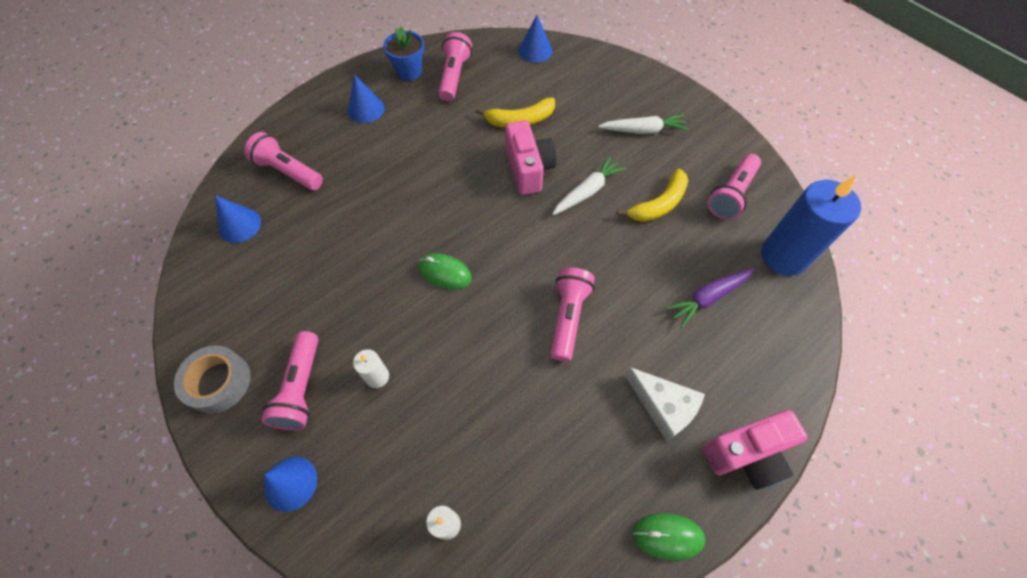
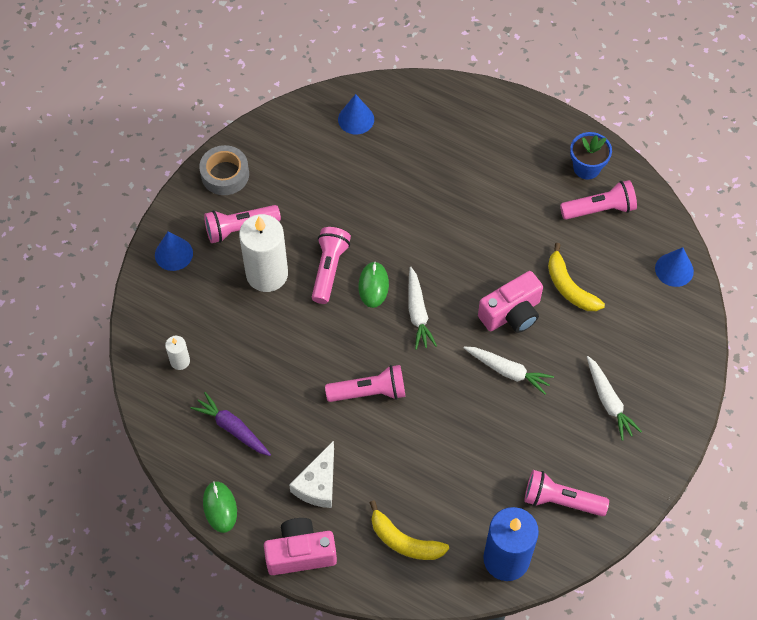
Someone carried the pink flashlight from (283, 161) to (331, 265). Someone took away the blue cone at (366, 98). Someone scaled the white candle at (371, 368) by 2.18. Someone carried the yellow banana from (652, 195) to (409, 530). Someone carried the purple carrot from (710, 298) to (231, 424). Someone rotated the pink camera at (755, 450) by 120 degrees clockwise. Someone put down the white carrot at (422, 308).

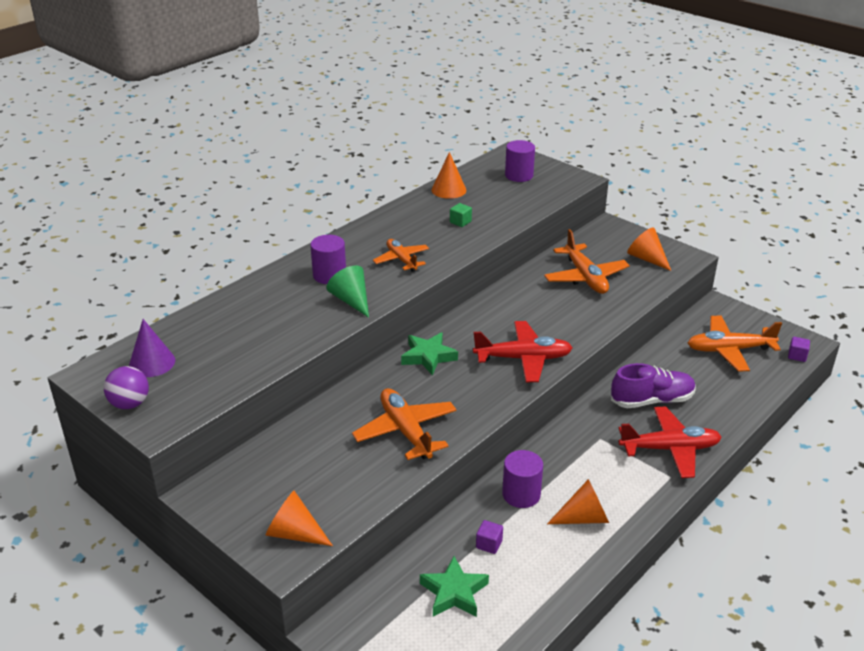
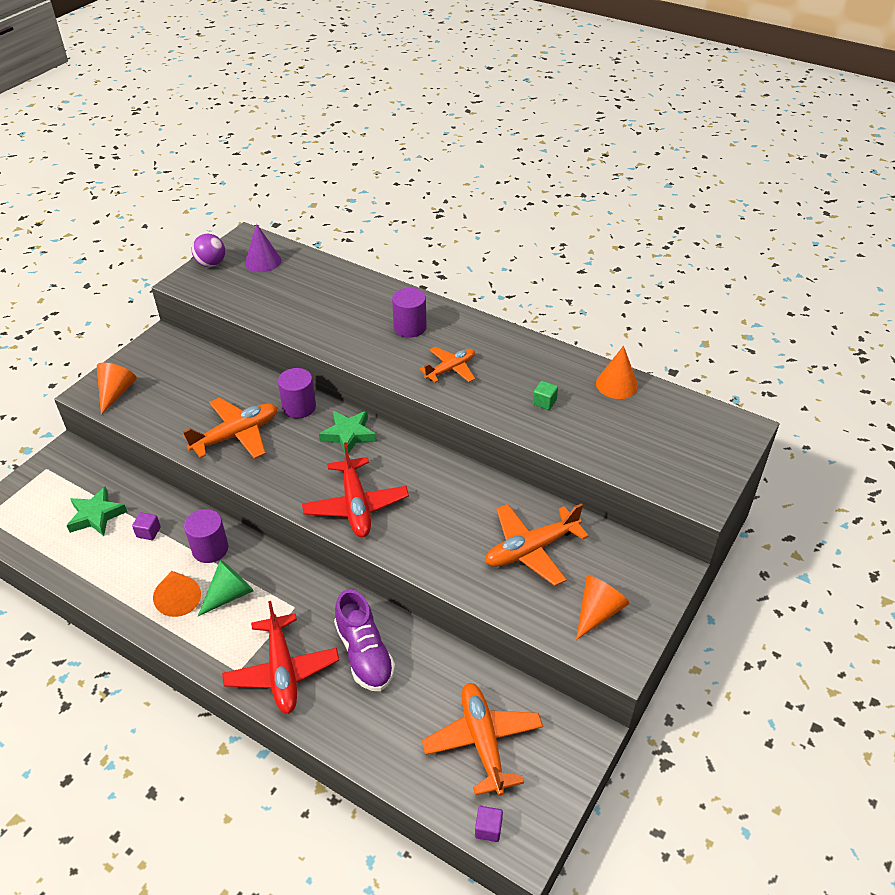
Someone carried the green cone from (347, 291) to (226, 588). Someone carried the purple cylinder from (520, 161) to (297, 393).

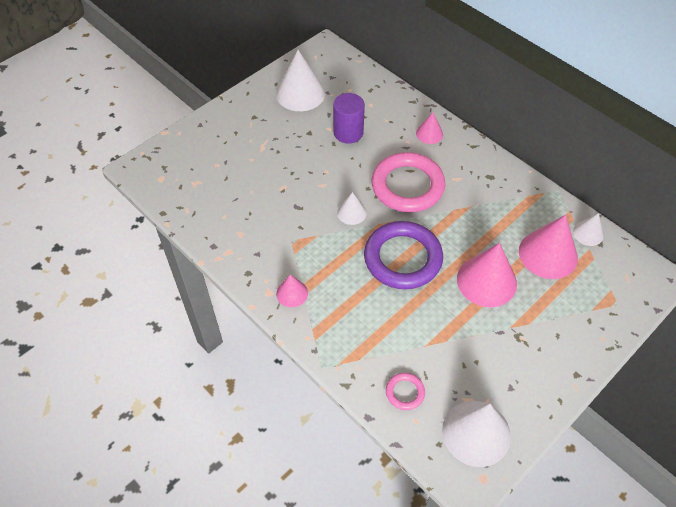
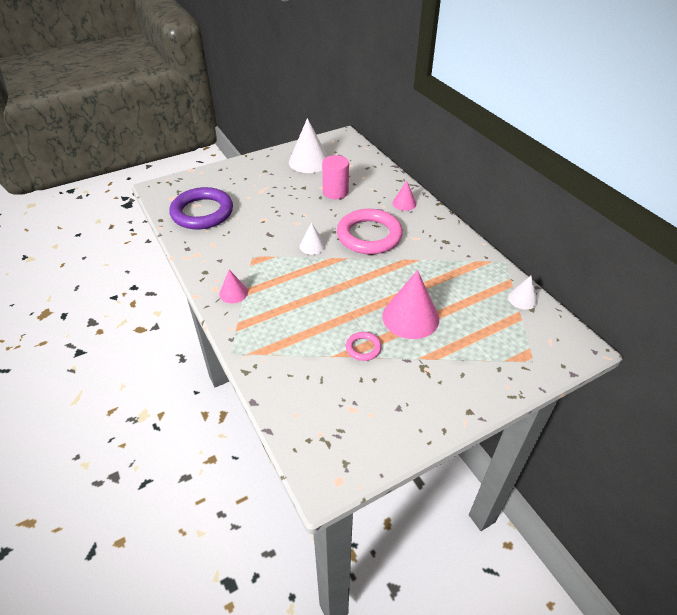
Someone repainted the purple cylinder at (349, 118), which became the pink cylinder at (335, 177). Someone carried the purple ring from (403, 255) to (201, 208). Someone carried the pink ring from (405, 391) to (364, 346). Someone took away the white cone at (476, 434). Someone took away the pink cone at (548, 247).

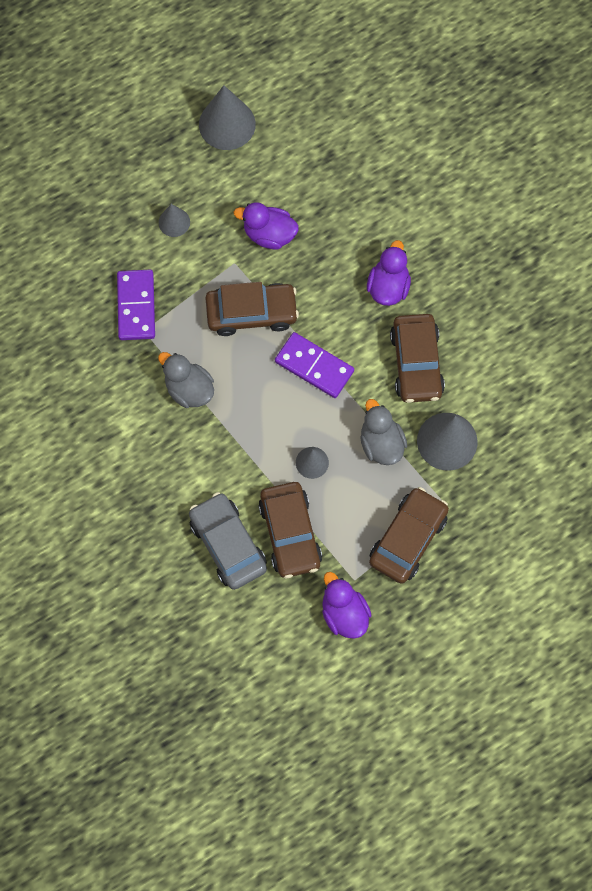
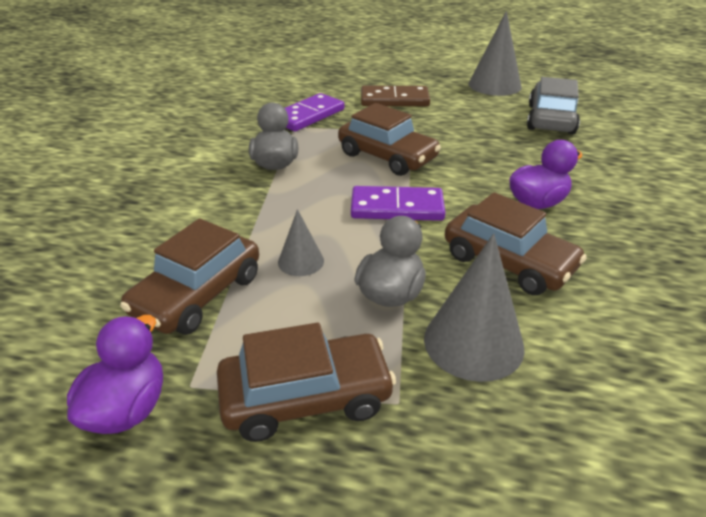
Someone swapped the grey cone at (174, 220) for the brown domino at (395, 96). Someone carried the grey car from (228, 541) to (553, 105). Someone took away the purple duck at (266, 225). Someone rotated the purple domino at (314, 365) by 75 degrees counterclockwise. Someone rotated the brown car at (417, 358) by 90 degrees counterclockwise.

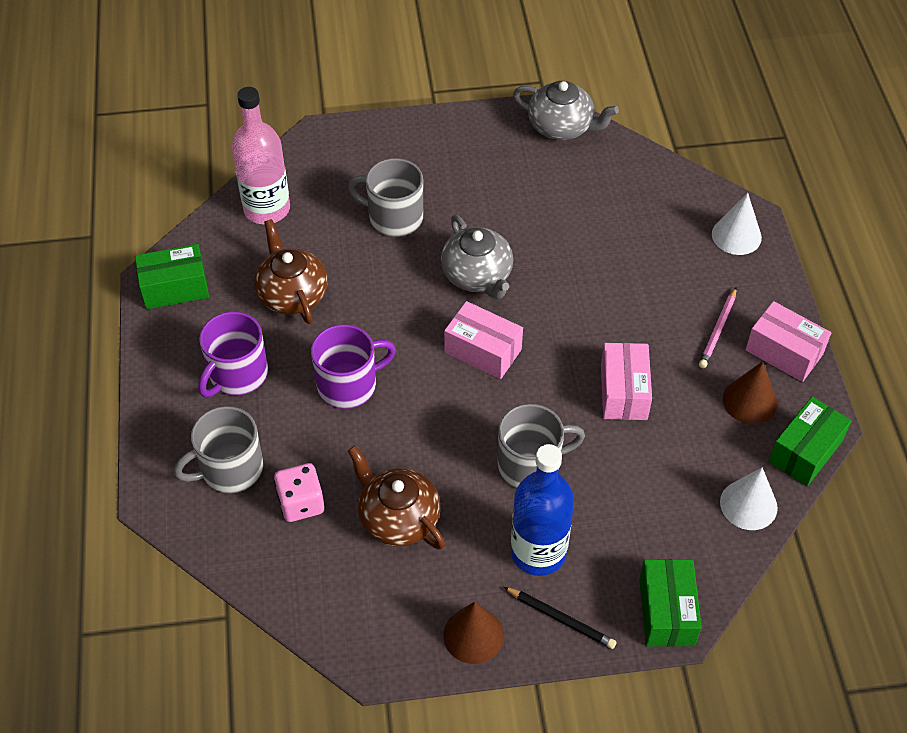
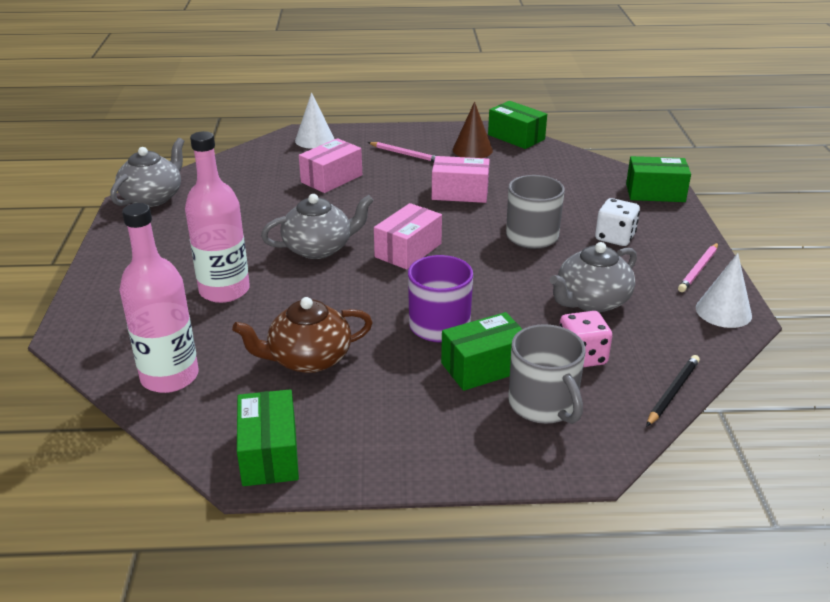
Someone took away the purple mug at (233, 354). Someone swapped the grey mug at (385, 197) for the pink bottle at (217, 217). Someone repainted the brown teapot at (396, 498), which became the grey teapot at (593, 277). Someone swapped the brown cone at (473, 632) for the pink pencil at (698, 267). Someone carried the black pencil from (560, 618) to (673, 391). Someone swapped the blue bottle at (542, 510) for the white dice at (617, 222). Someone carried the white cone from (749, 498) to (724, 290). Someone carried the pink box from (788, 341) to (330, 165). Someone put down the green box at (481, 351).

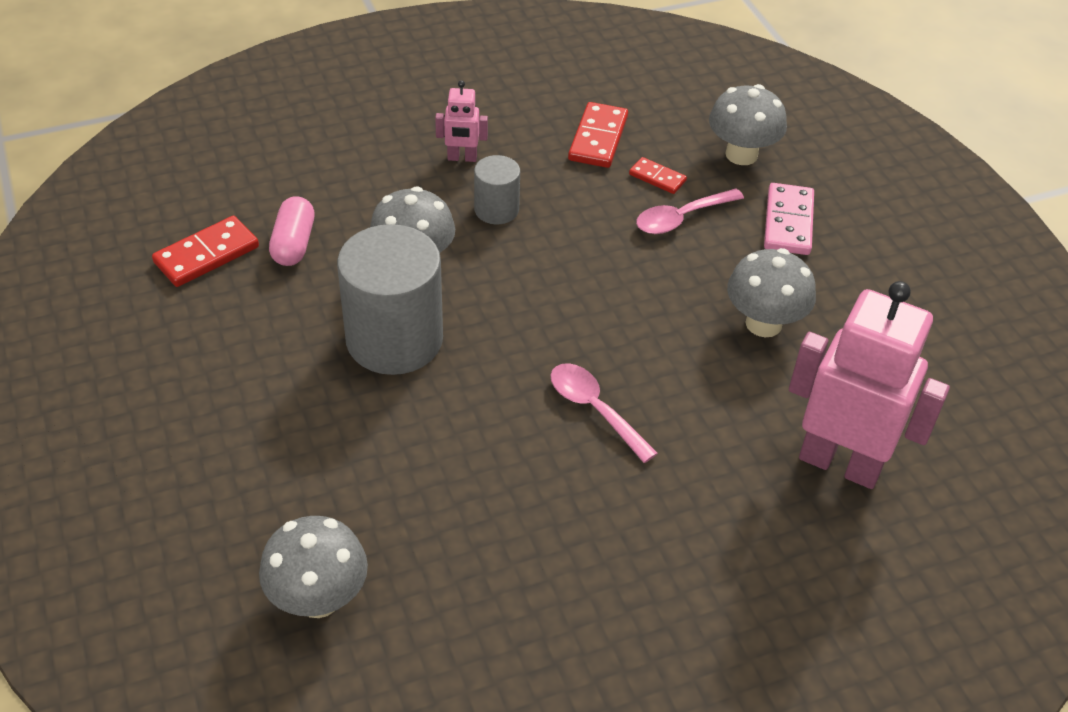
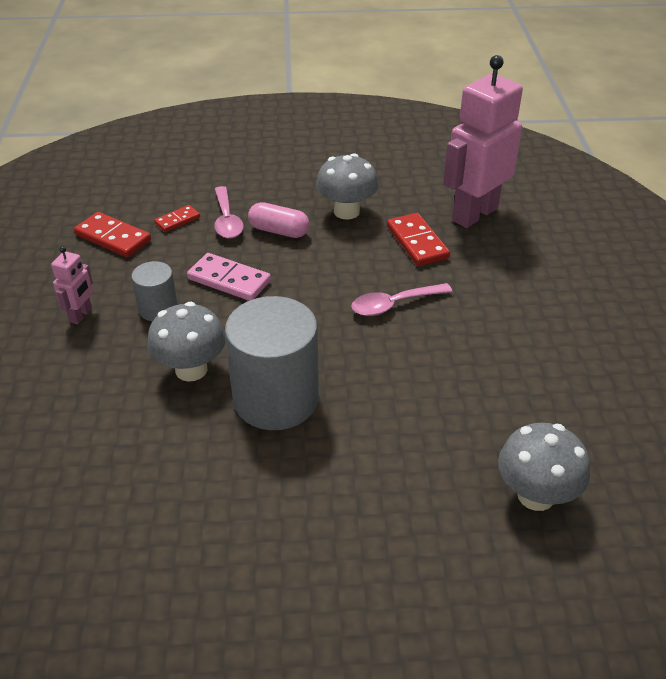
Someone carried the red domino from (205, 251) to (418, 239). Someone carried the pink capsule from (292, 231) to (278, 220). Someone took away the grey mushroom at (748, 124). Someone carried the pink domino from (789, 219) to (229, 277).

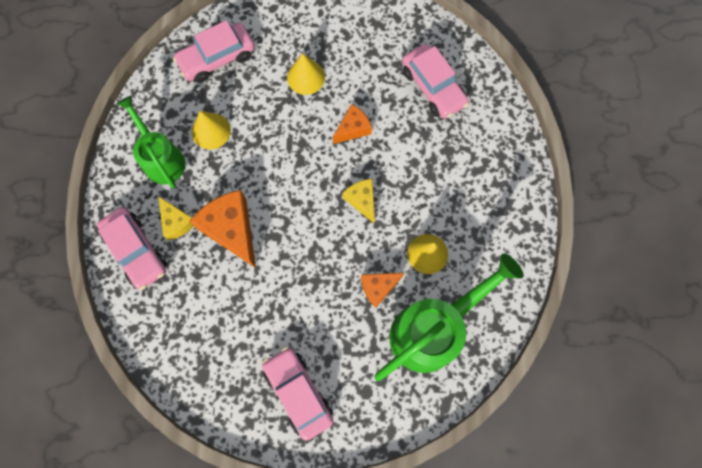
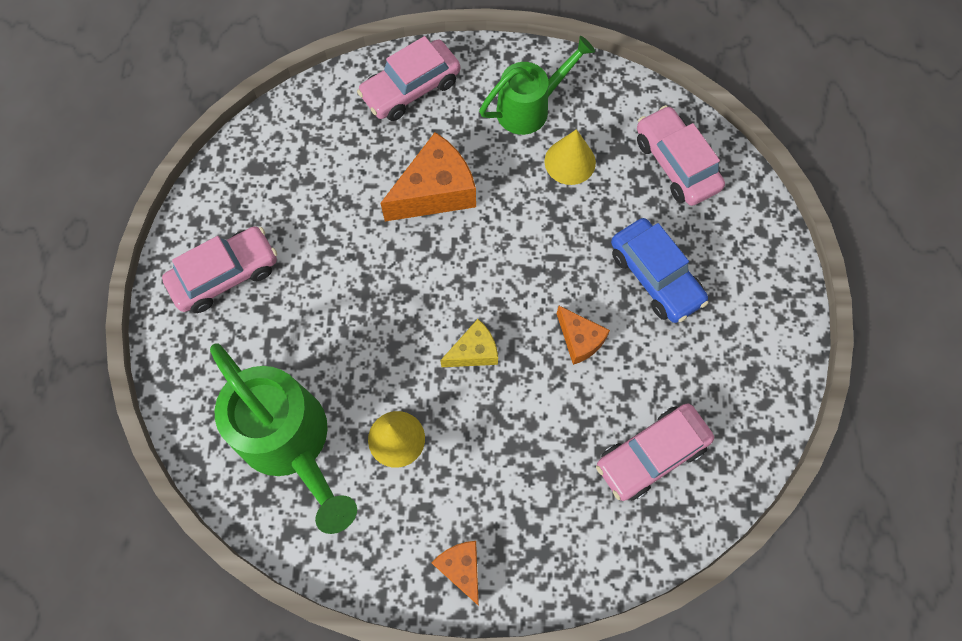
Someone took away the yellow cheese at (176, 218). Someone swapped the yellow cone at (306, 74) for the blue car at (660, 270). Someone carried the orange cheese from (382, 290) to (455, 573).

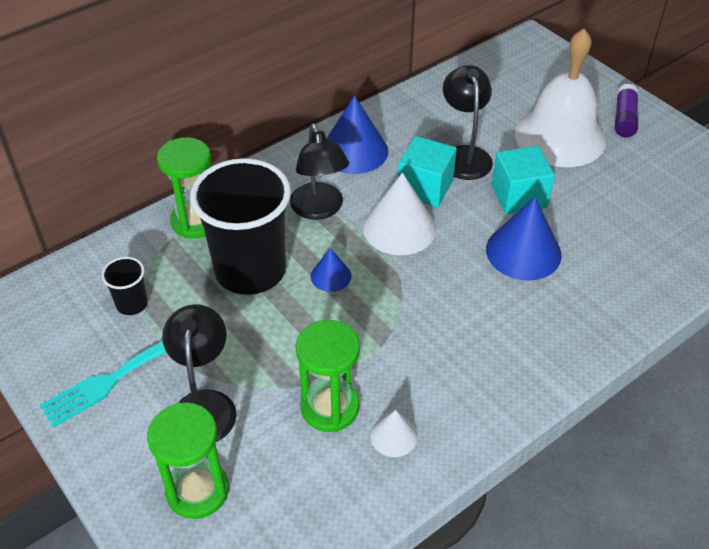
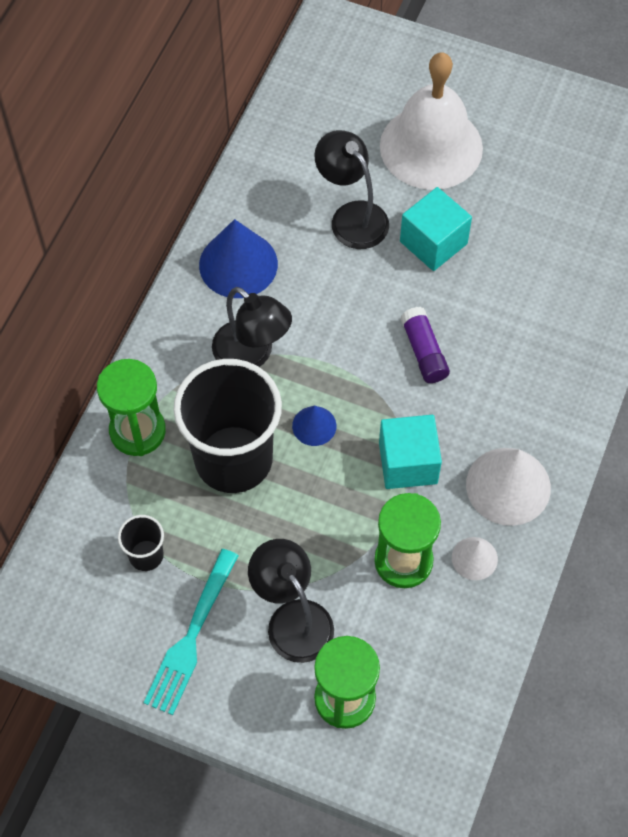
Someone carried the white cone from (399, 214) to (508, 487). Someone carried the turquoise cube from (427, 171) to (410, 452). Someone took away the blue cone at (524, 239). Someone carried the purple glue stick from (627, 110) to (425, 345).

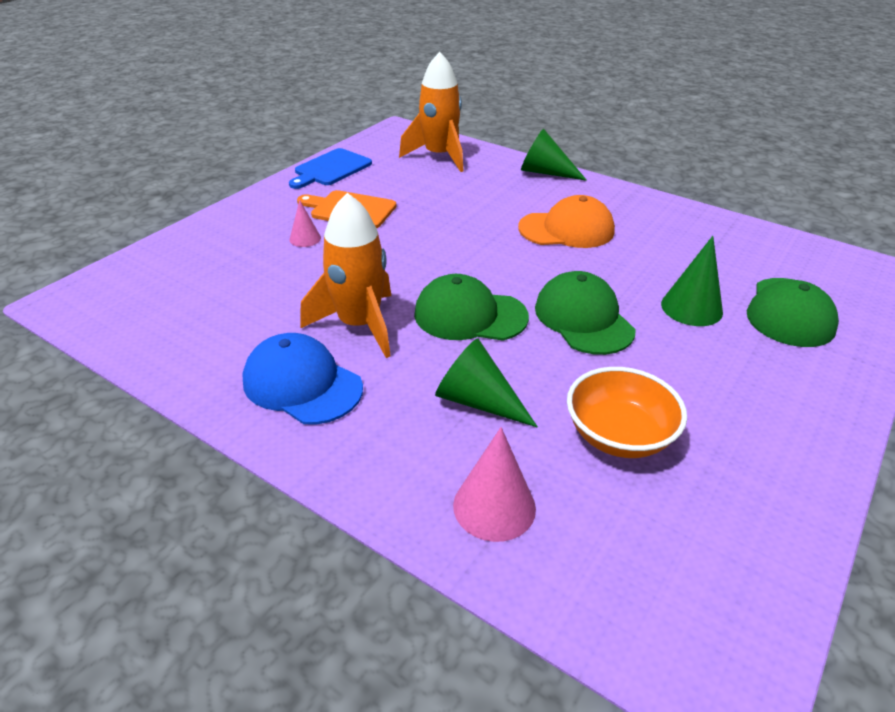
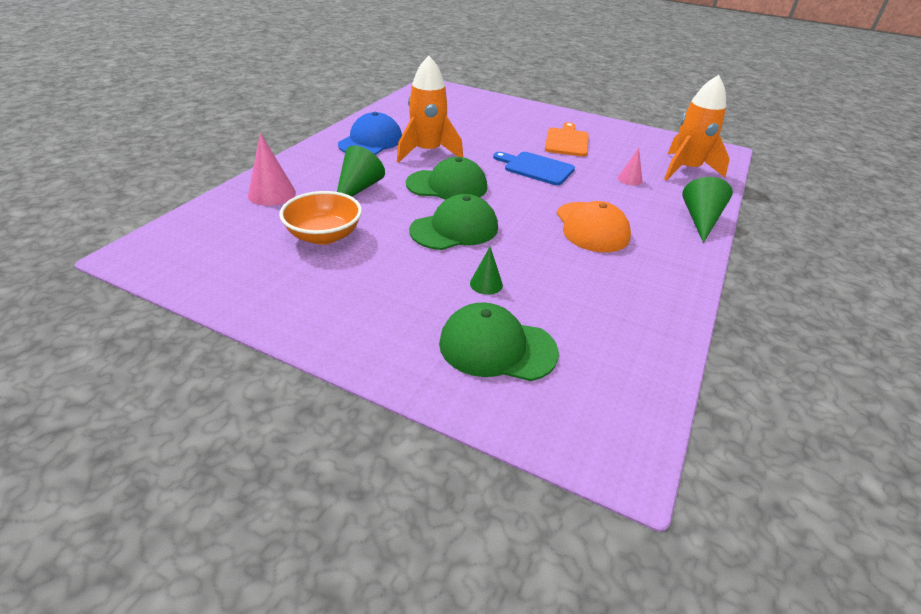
Someone carried the blue cutting board from (330, 168) to (534, 168). Someone carried the pink cone from (305, 223) to (630, 166). Someone rotated the green cap at (471, 307) by 90 degrees clockwise. Someone scaled the green cone at (692, 281) by 0.59.

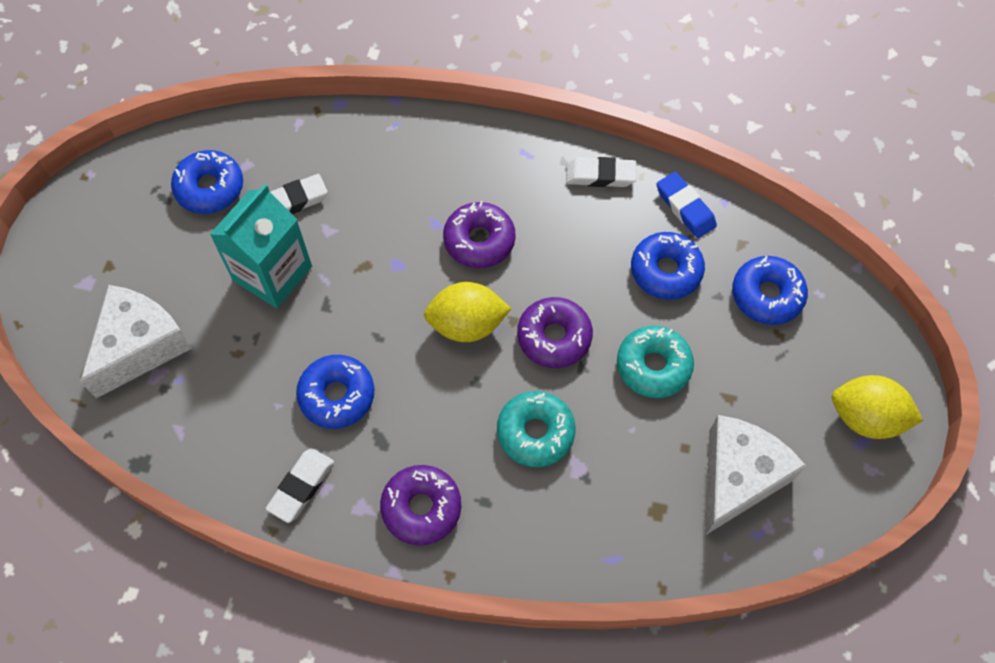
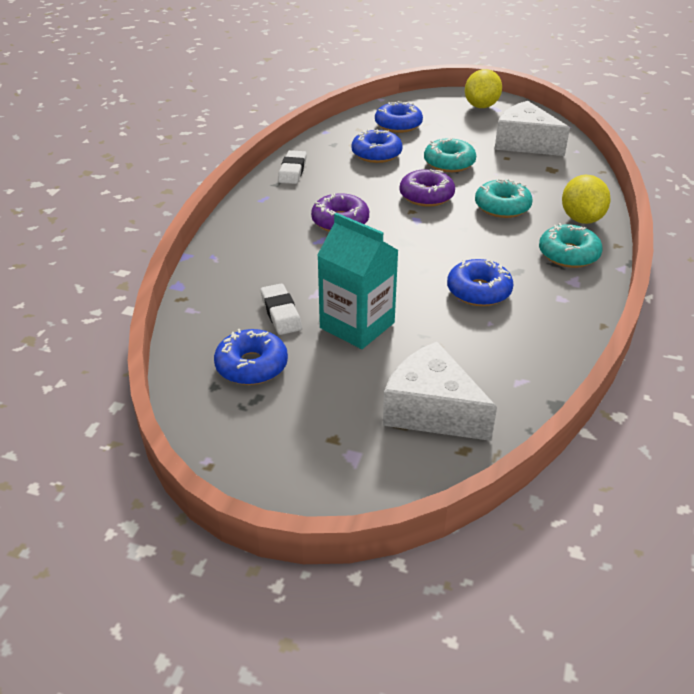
Someone took away the white eraser at (299, 485). Someone repainted the purple donut at (420, 505), which became the turquoise donut at (570, 245). Someone carried the yellow lemon from (467, 312) to (586, 199). Someone took away the blue eraser at (687, 205).

